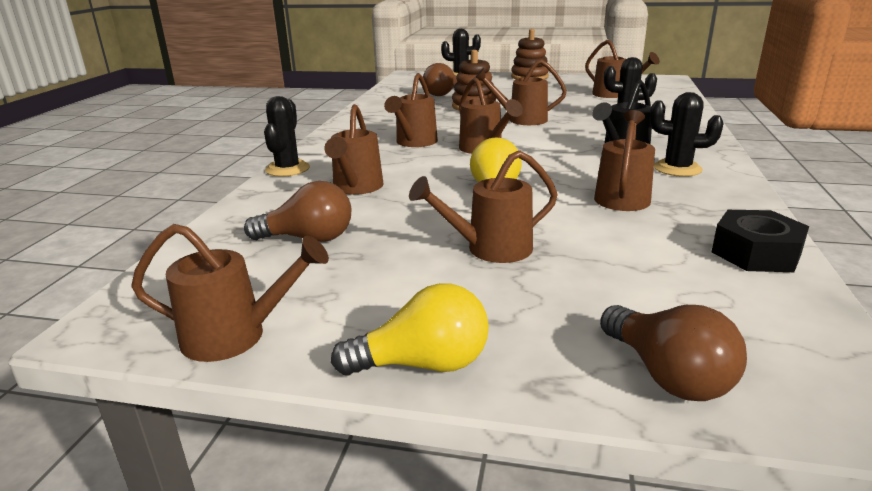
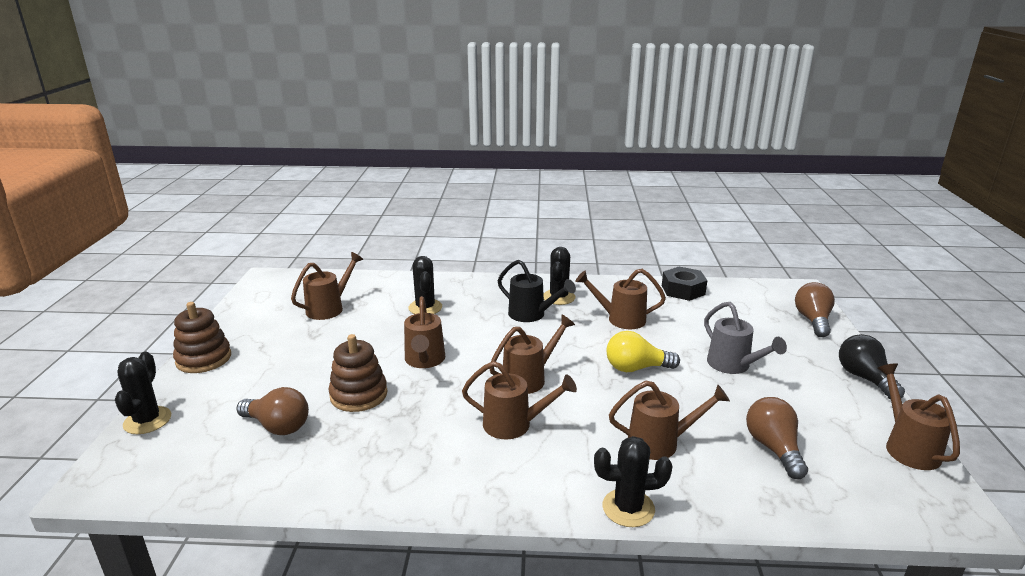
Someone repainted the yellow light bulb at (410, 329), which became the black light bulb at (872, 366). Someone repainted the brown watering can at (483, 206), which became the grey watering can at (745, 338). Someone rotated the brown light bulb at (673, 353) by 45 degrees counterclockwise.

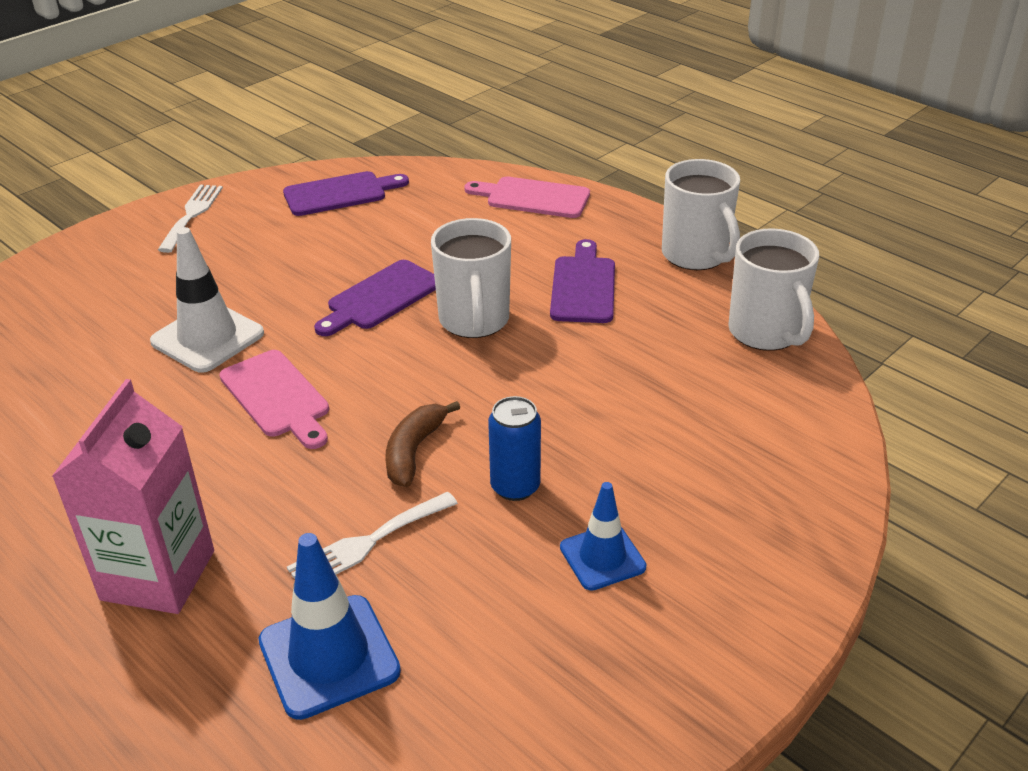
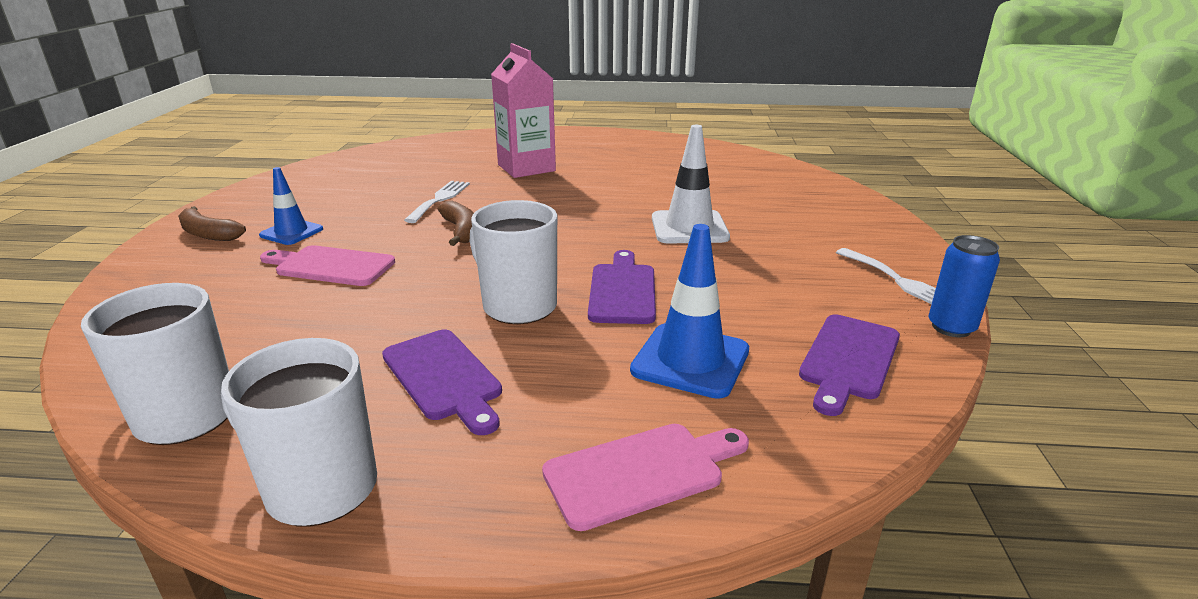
Someone carried the pink cutting board from (274, 399) to (327, 265). Someone carried the blue traffic cone from (330, 626) to (689, 311). Someone carried the blue can from (514, 448) to (964, 286). Someone put down the brown banana at (212, 223).

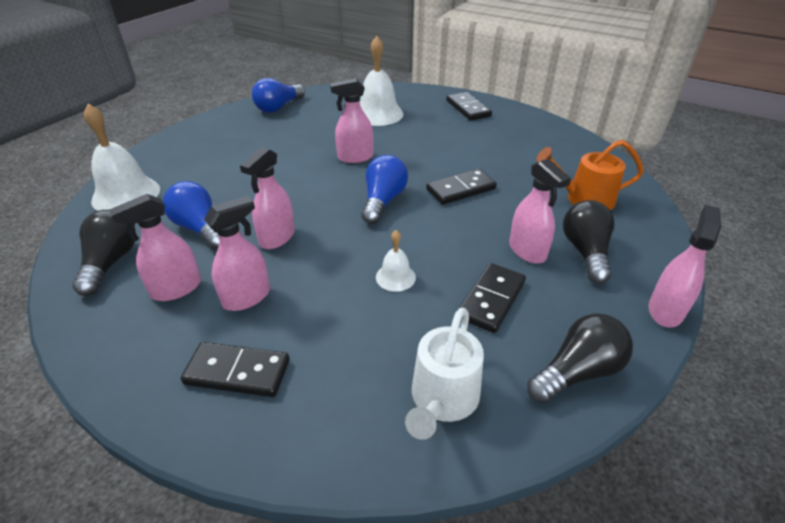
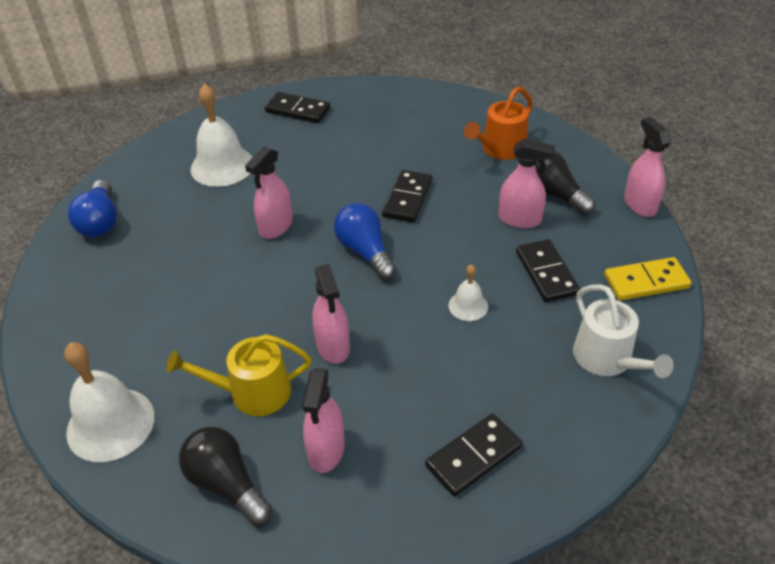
Someone swapped the blue light bulb at (191, 215) for the yellow watering can at (239, 375). Someone took away the pink spray bottle at (237, 253). Someone swapped the black light bulb at (580, 358) for the yellow domino at (647, 278).

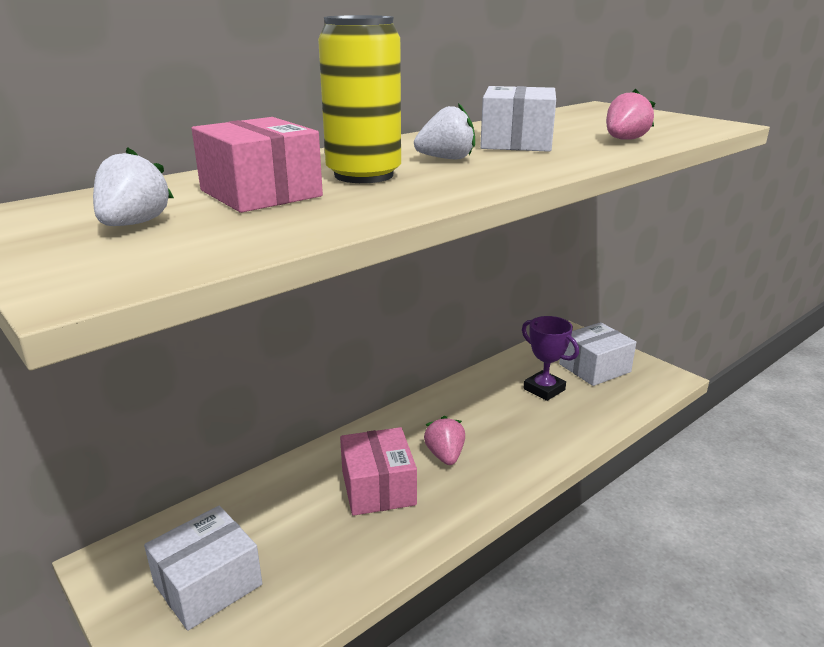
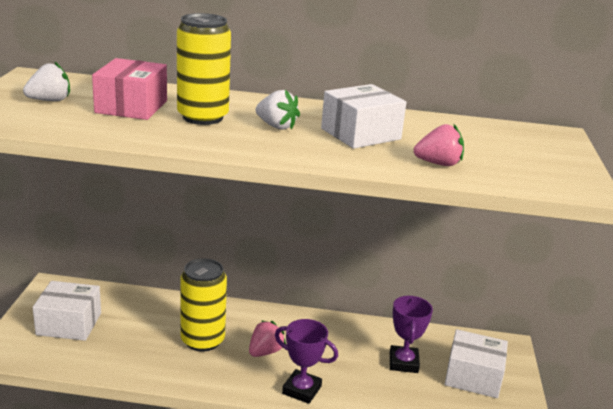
Someone swapped the pink box at (378, 471) for the yellow can at (203, 305). Someone put down the purple trophy at (306, 361).

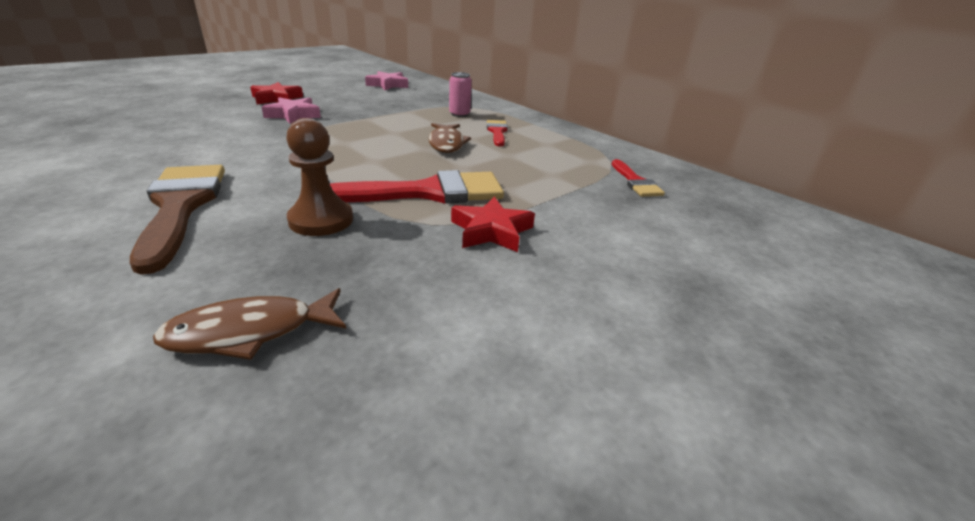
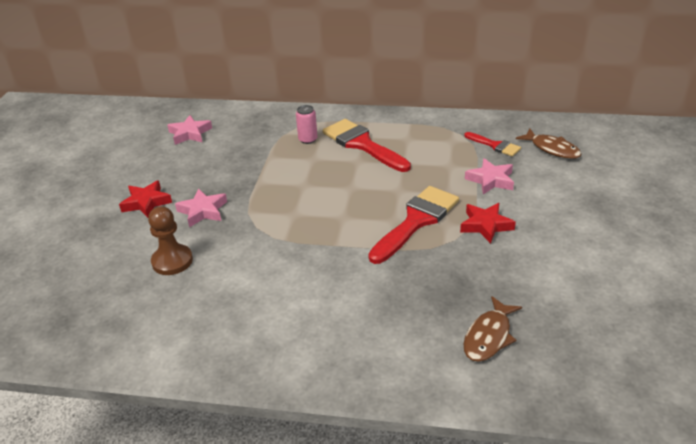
Someone took away the brown brush at (177, 220). Someone carried the brown pawn from (319, 177) to (170, 240). Someone carried the brown fish from (449, 138) to (548, 144). Someone scaled the red brush at (497, 133) by 1.87. Someone put down the pink star at (489, 176).

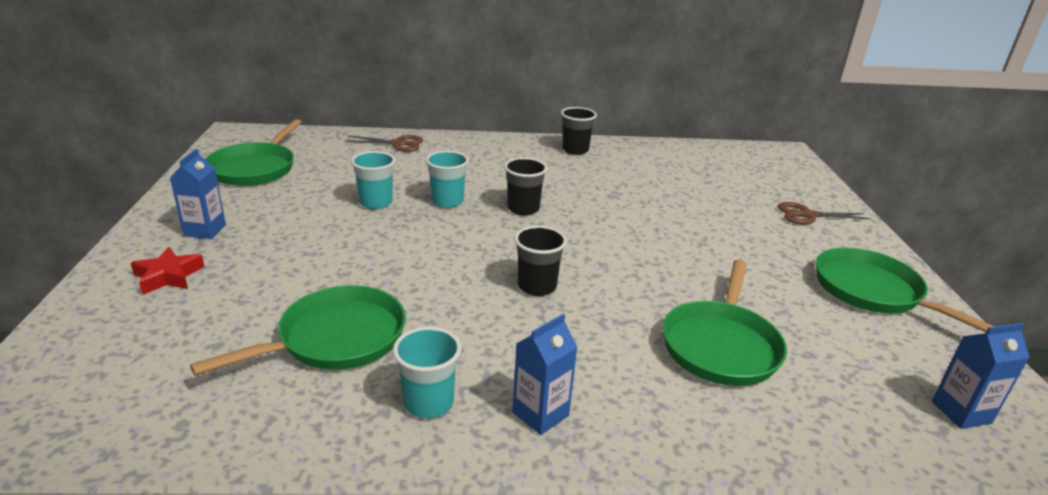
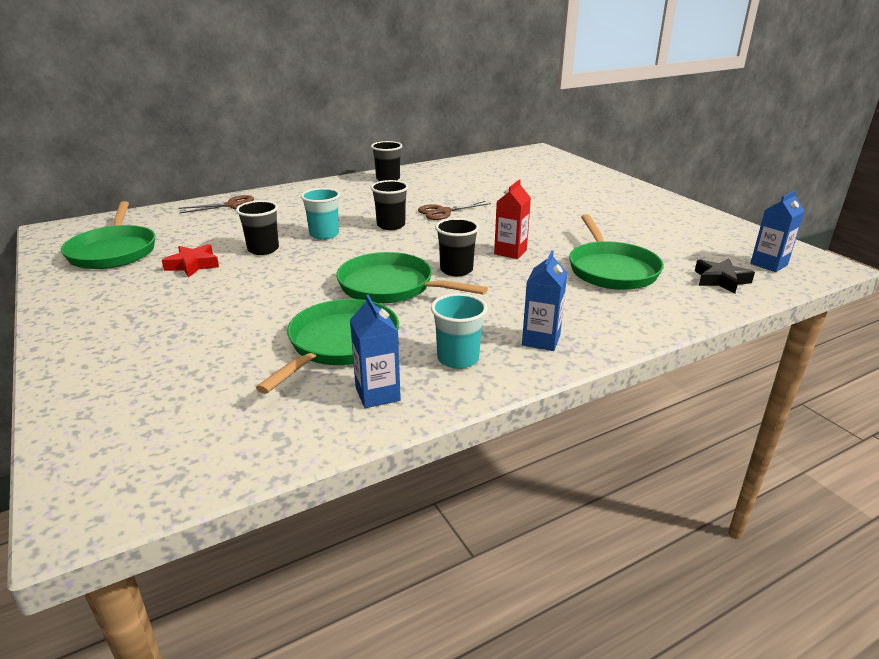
Someone carried the red star from (168, 271) to (190, 261). Someone carried the blue carton from (198, 194) to (375, 351). Someone repainted the turquoise cup at (373, 180), which became the black cup at (257, 227). Someone carried the brown scissors from (824, 213) to (454, 210). Someone carried the green pan from (905, 289) to (412, 278). Someone put down the red carton at (512, 219). Someone put down the black star at (725, 276).

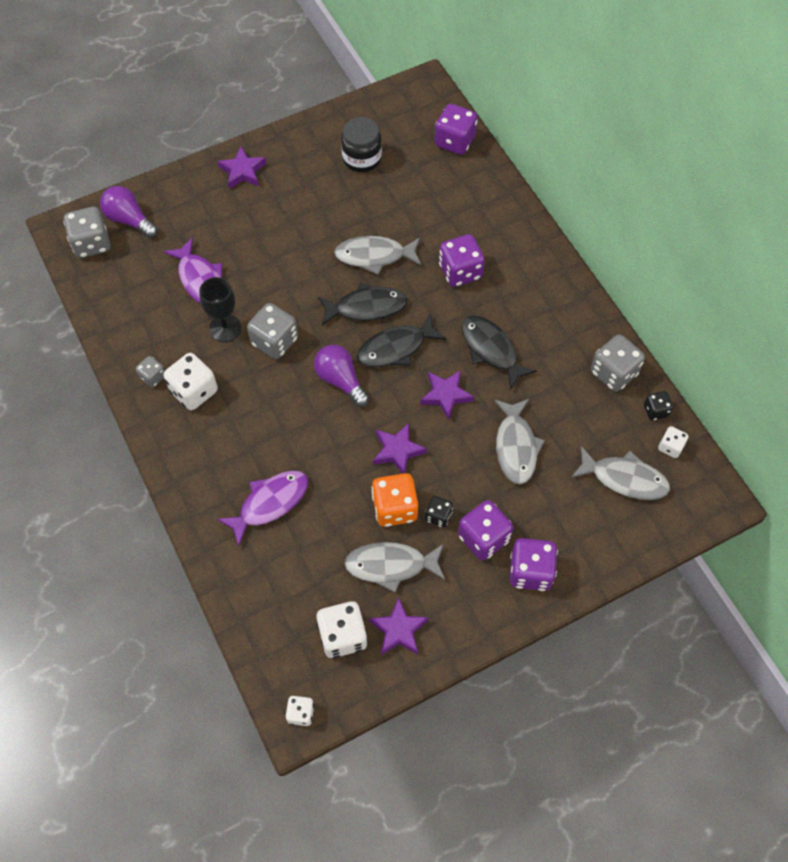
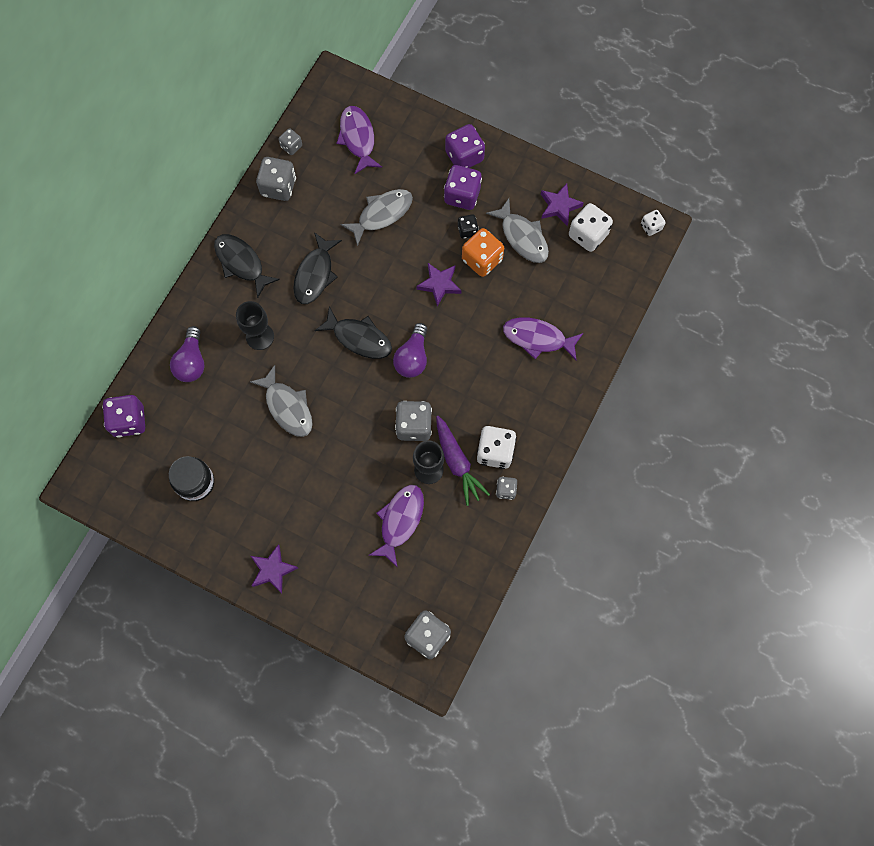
Someone carried the purple light bulb from (129, 212) to (187, 354). Someone carried the black fish from (363, 304) to (247, 266). Someone took away the purple star at (447, 395). Someone swapped the purple dice at (462, 260) for the black goblet at (255, 325). Someone repainted the grey fish at (620, 473), which became the purple fish at (359, 140). Someone repainted the black dice at (658, 405), which became the grey dice at (290, 141). Someone took away the white dice at (673, 442). Someone put down the purple carrot at (463, 461).

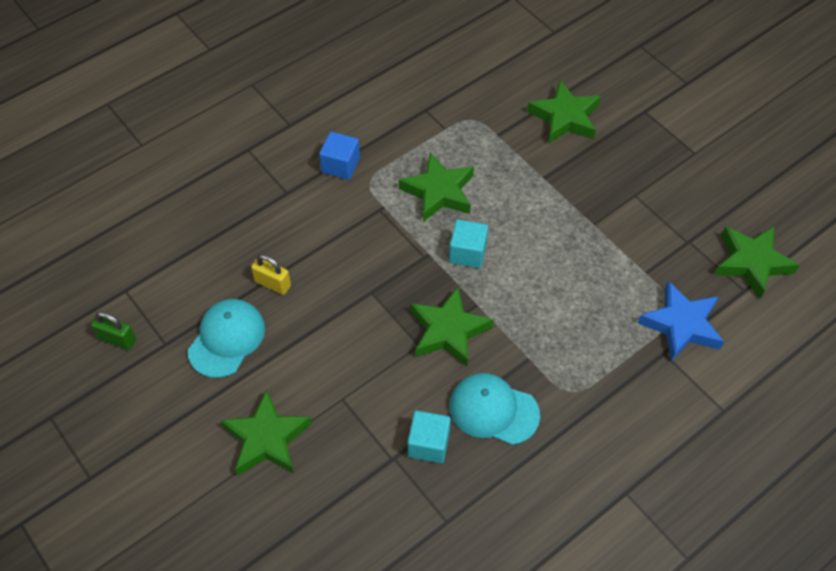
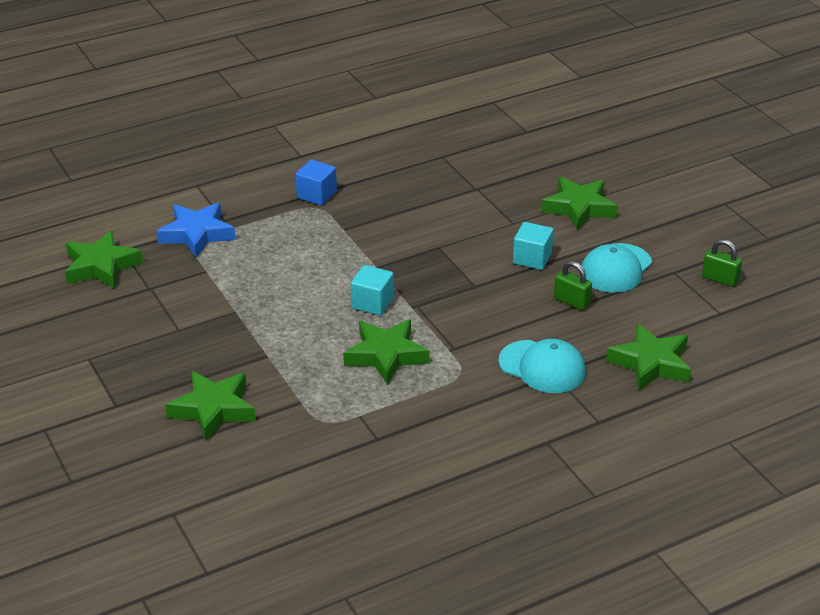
Someone repainted the yellow padlock at (271, 274), which became the green padlock at (573, 285). Someone carried the blue cube from (339, 156) to (316, 182). Someone carried the turquoise cube from (429, 436) to (533, 246). Someone carried the green star from (452, 327) to (648, 356). Someone carried the turquoise cap from (494, 409) to (542, 366).

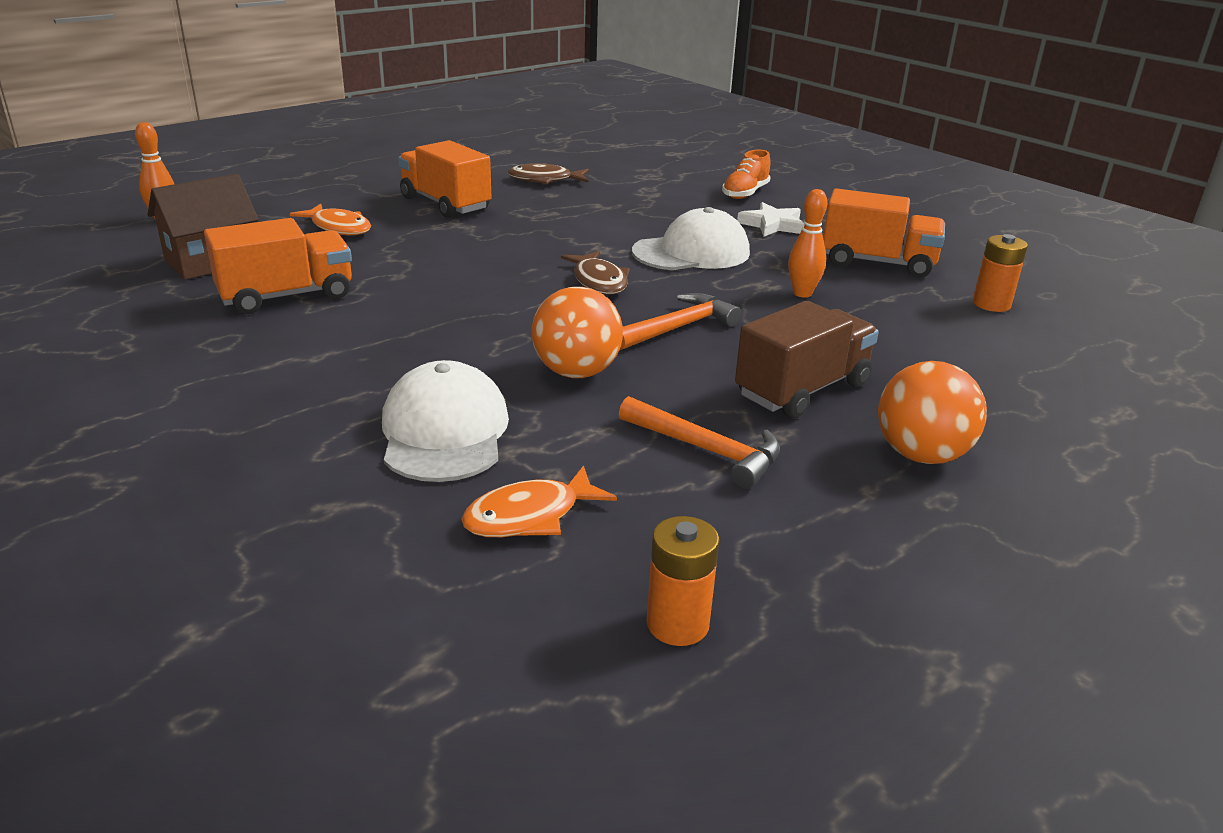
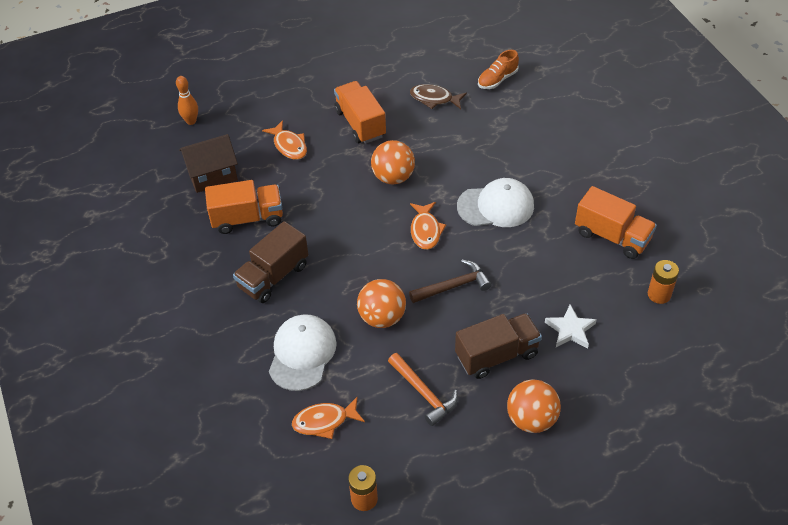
Someone repainted the brown fish at (595, 272), which became the orange fish at (428, 226). Someone repainted the orange hammer at (680, 321), which became the brown hammer at (450, 281). Someone carried the orange shoe from (746, 174) to (498, 69). Someone carried the white star from (771, 219) to (571, 326). Someone took away the orange bowling pin at (807, 243). Someone put down the brown truck at (271, 262). Someone put down the orange ball at (393, 162).

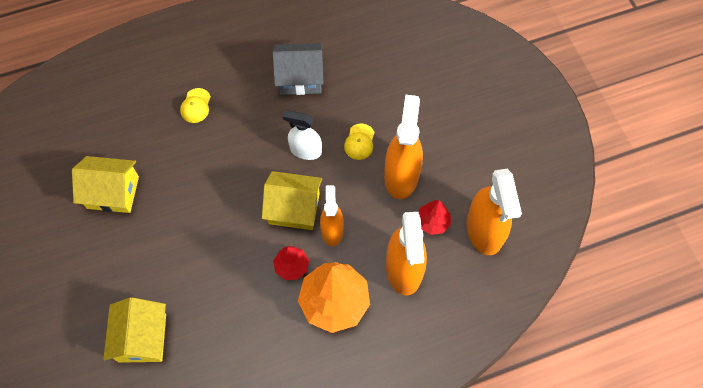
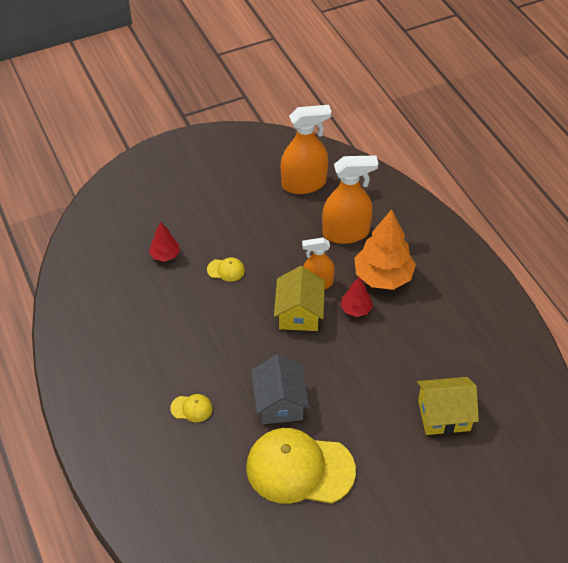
Someone swapped the yellow house at (105, 184) for the yellow cap at (301, 466). Someone carried the grey house from (297, 69) to (280, 389). Someone took away the white spray bottle at (302, 135). Someone took away the orange spray bottle at (403, 147). Someone carried the red tree from (435, 217) to (164, 242).

